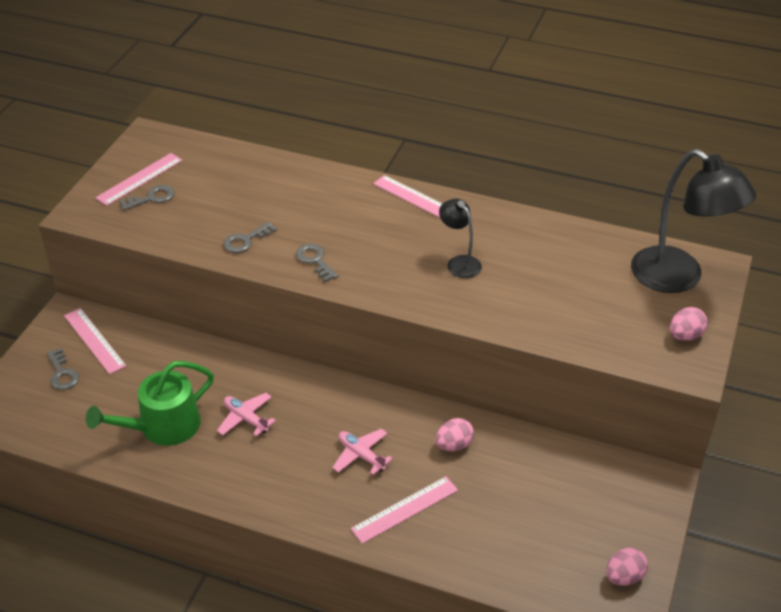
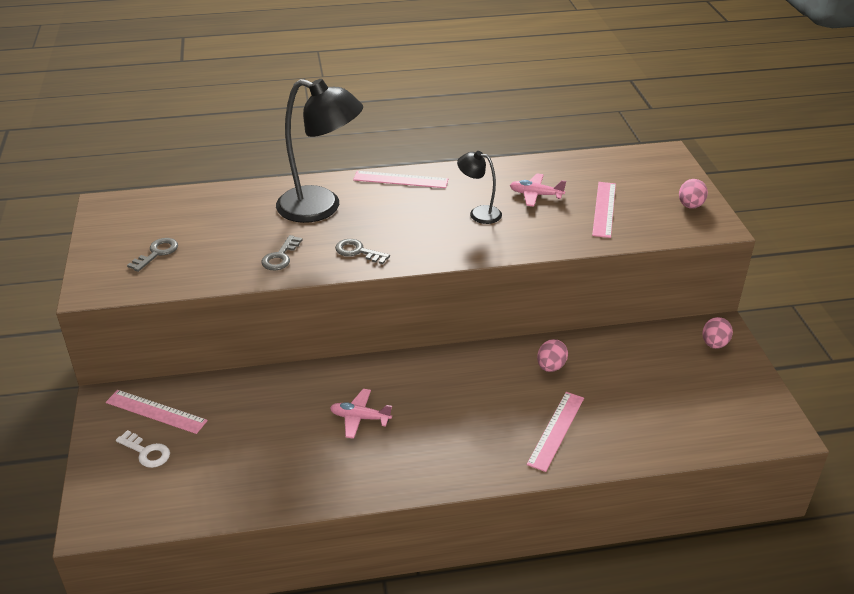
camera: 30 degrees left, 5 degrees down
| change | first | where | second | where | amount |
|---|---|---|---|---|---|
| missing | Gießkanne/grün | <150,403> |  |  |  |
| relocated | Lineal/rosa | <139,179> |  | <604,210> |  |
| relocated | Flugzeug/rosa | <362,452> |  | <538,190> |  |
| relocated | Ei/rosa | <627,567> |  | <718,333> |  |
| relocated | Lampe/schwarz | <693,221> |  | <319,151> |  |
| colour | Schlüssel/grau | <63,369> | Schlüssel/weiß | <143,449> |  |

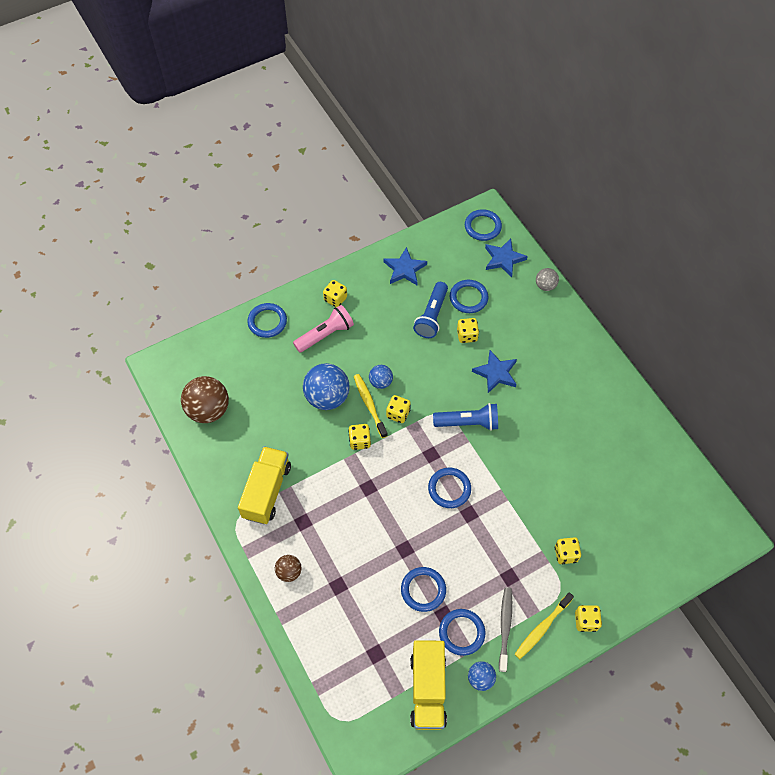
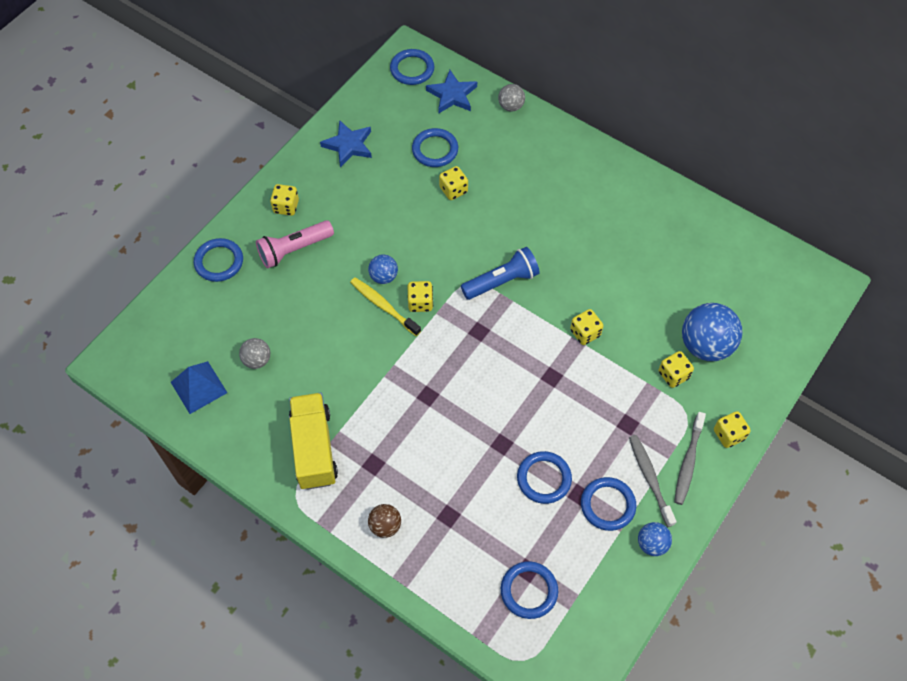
camera: 25 degrees left, 0 degrees up
| change | first | where | second | where | amount |
|---|---|---|---|---|---|
| missing | Lastwagen/gelb | <428,685> |  |  |  |
| missing | Taschenlampe/blau | <430,310> |  |  |  |
| missing | Stern/blau | <494,371> |  |  |  |
| appeared |  |  | Ball/grau | <254,353> |  |
| relocated | Ball/blau | <326,386> |  | <712,332> |  |
| relocated | Spielwürfel/gelb | <359,437> |  | <586,327> |  |
| relocated | Ring/blau | <449,488> |  | <529,590> |  |
| exchanged | Ball/braun | <205,399> | Pyramide/blau | <199,387> |  |
| colour | Zahnbürste/gelb | <544,625> | Zahnbürste/grau | <690,458> |  |
| spun | Taschenlampe/rosa | <323,329> |  | <295,244> | 150 degrees counterclockwise |

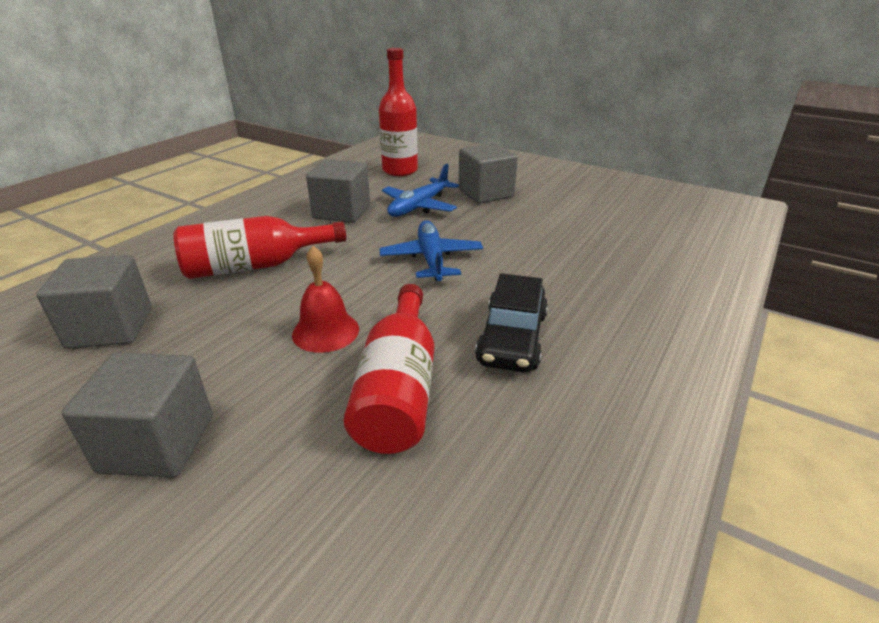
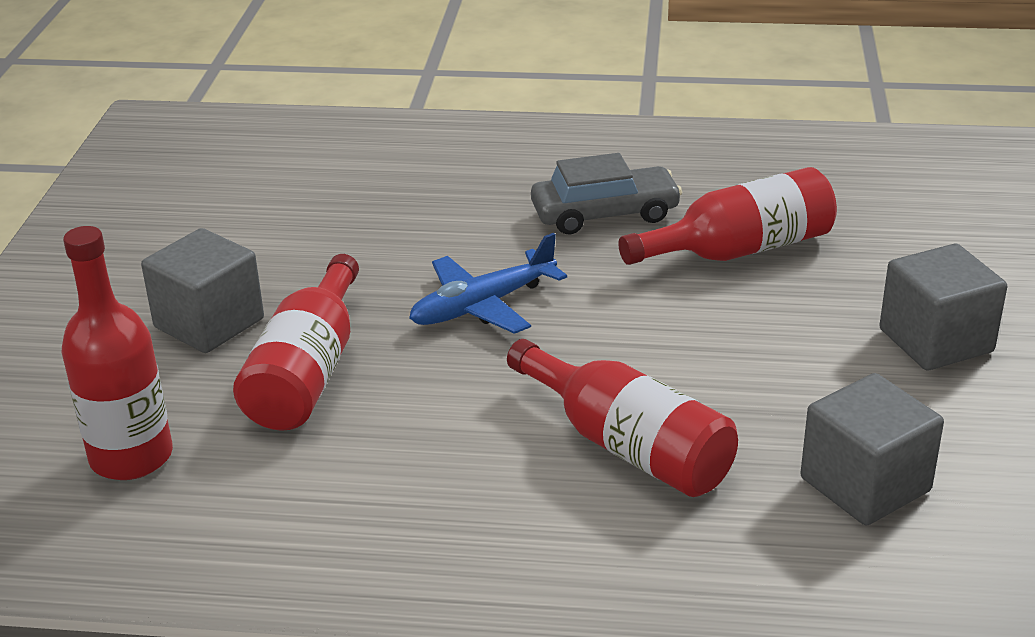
camera: 115 degrees left, 0 degrees up
| change | first | where | second | where | amount |
|---|---|---|---|---|---|
| missing | Glocke/rot | <325,299> |  |  |  |
| missing | Kubus/grau | <338,191> |  |  |  |
| exchanged | Flugzeug/blau | <420,190> | Flasche/rot | <296,342> |  |
| colour | Auto/schwarz | <511,323> | Auto/grau | <606,193> |  |

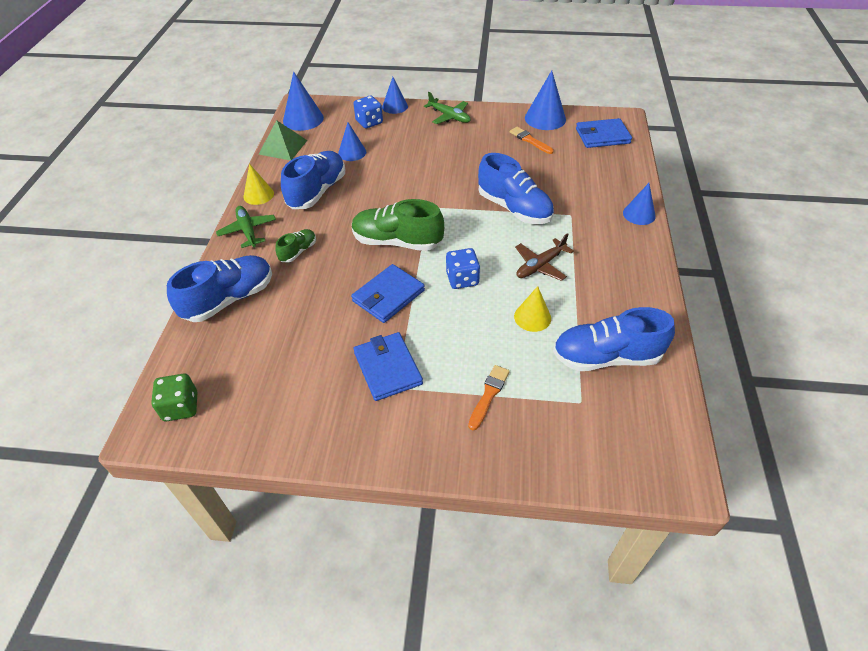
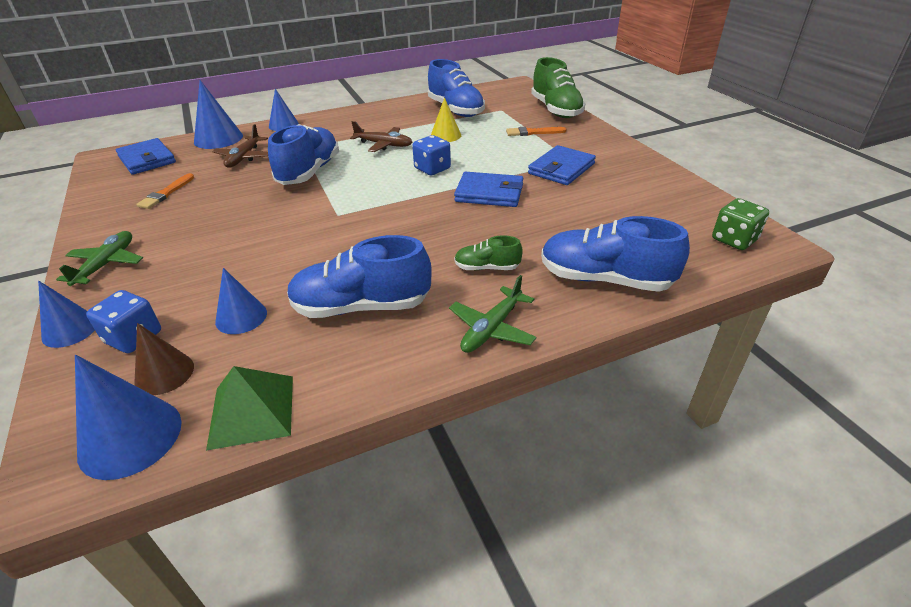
camera: 120 degrees left, 10 degrees down
| change | first | where | second | where | amount |
|---|---|---|---|---|---|
| missing | Kegel/gelb | <259,184> |  |  |  |
| appeared |  |  | Kegel/braun | <164,359> |  |
| appeared |  |  | Flugzeug/braun | <240,146> |  |
| relocated | Schuh/grün | <398,225> |  | <558,87> |  |
| relocated | Kegel/blau | <545,100> |  | <218,114> |  |

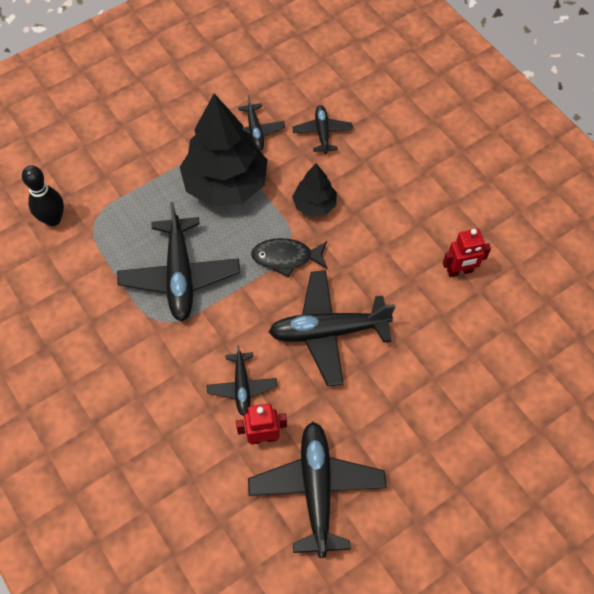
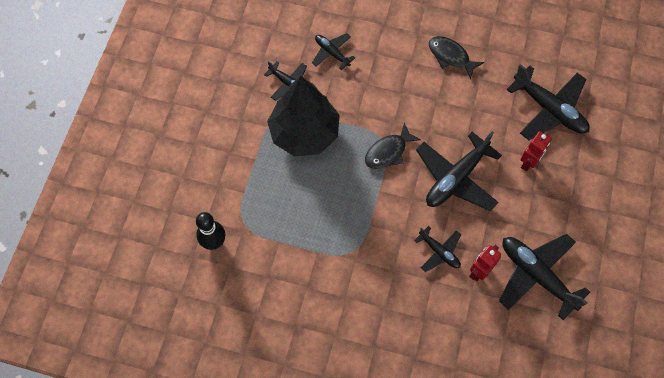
camera: 40 degrees left, 5 degrees up
| change | first | where | second | where | amount |
|---|---|---|---|---|---|
| missing | Baum/schwarz | <314,190> |  |  |  |
| appeared |  |  | Fisch/schwarz | <456,58> |  |
| relocated | Flugzeug/schwarz | <178,261> |  | <548,102> |  |
| relocated | Roboter/rot | <467,253> |  | <535,151> |  |

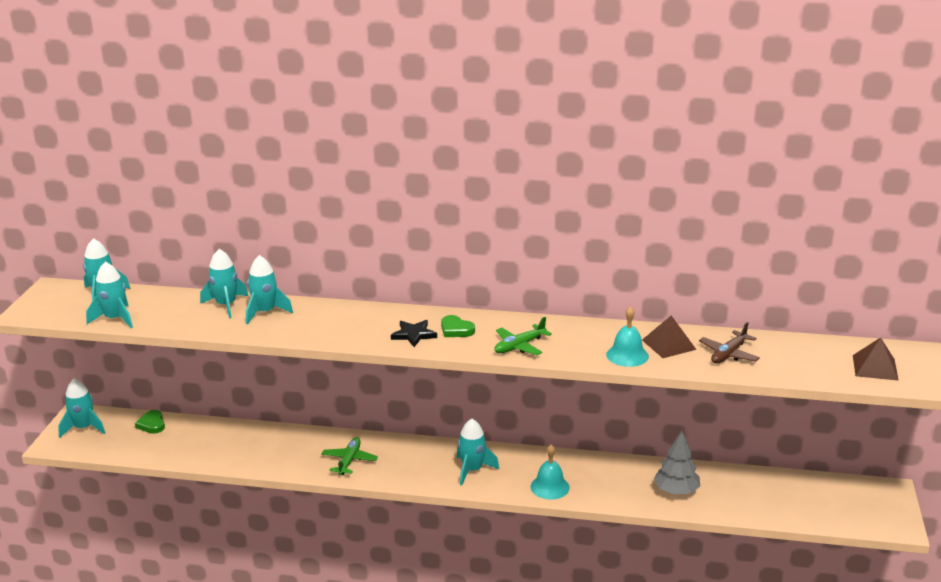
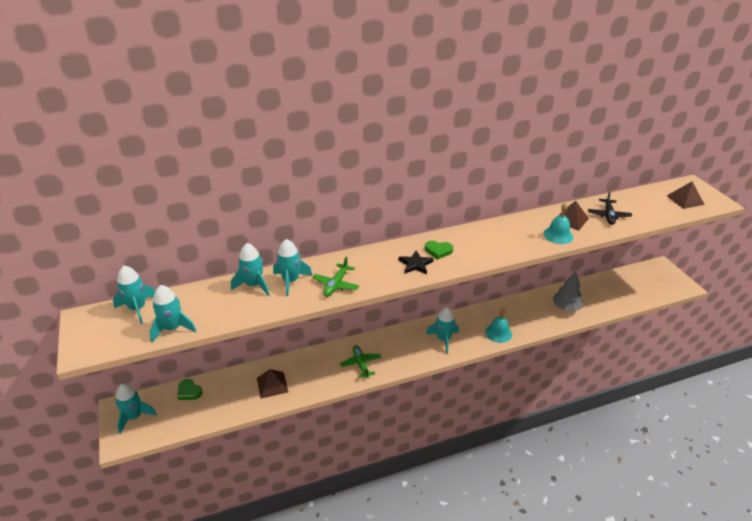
camera: 30 degrees left, 10 degrees up
| change | first | where | second | where | amount |
|---|---|---|---|---|---|
| appeared |  |  | Pyramide/braun | <272,384> |  |
| relocated | Flugzeug/grün | <523,336> |  | <335,277> |  |
| colour | Flugzeug/braun | <729,343> | Flugzeug/schwarz | <610,208> |  |

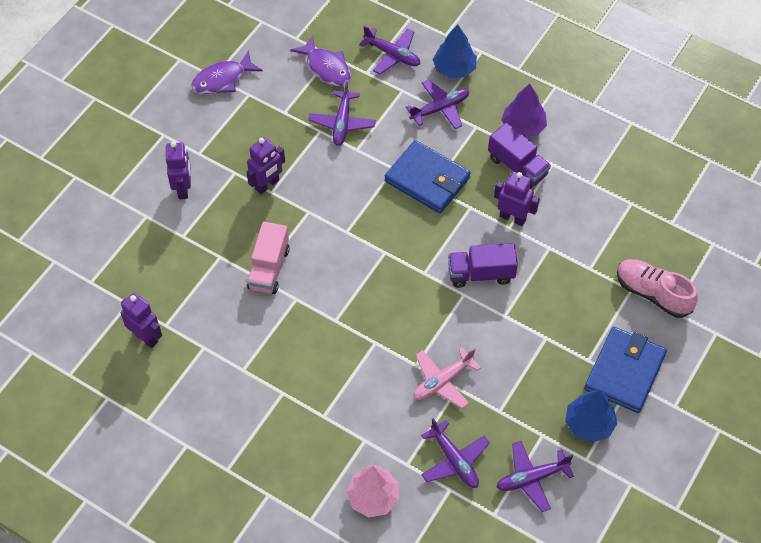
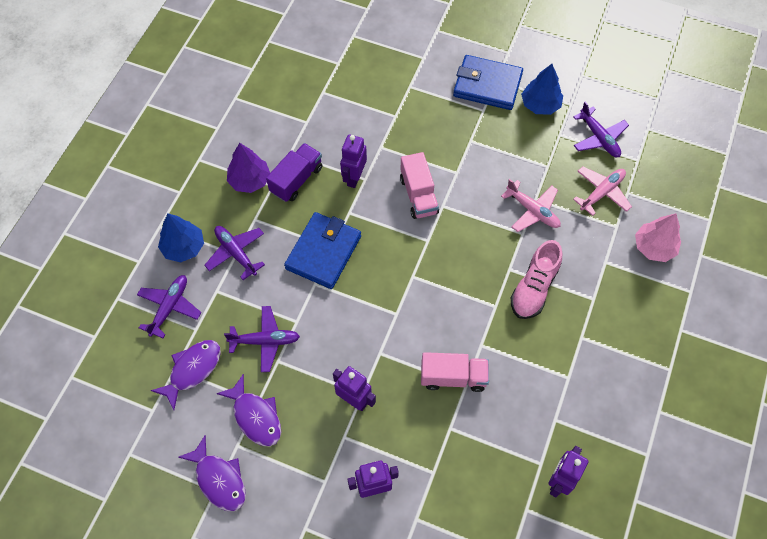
camera: 100 degrees left, 5 degrees up
| change | first | where | second | where | amount |
|---|---|---|---|---|---|
| appeared |  |  | Fisch/lila | <248,410> |  |
| relocated | Schuh/rosa | <657,288> |  | <536,279> |  |
| colour | Flugzeug/lila | <455,453> | Flugzeug/rosa | <602,191> |  |
| colour | Lastwagen/lila | <483,265> | Lastwagen/rosa | <419,185> |  |

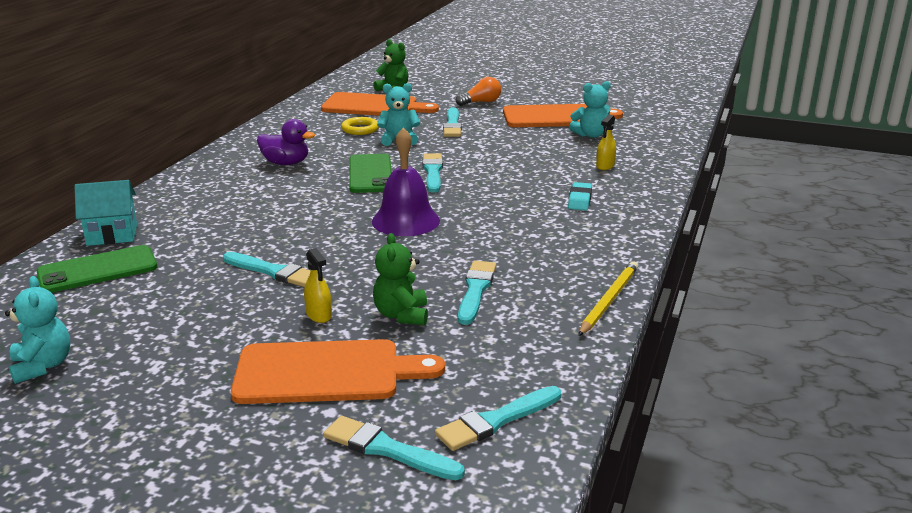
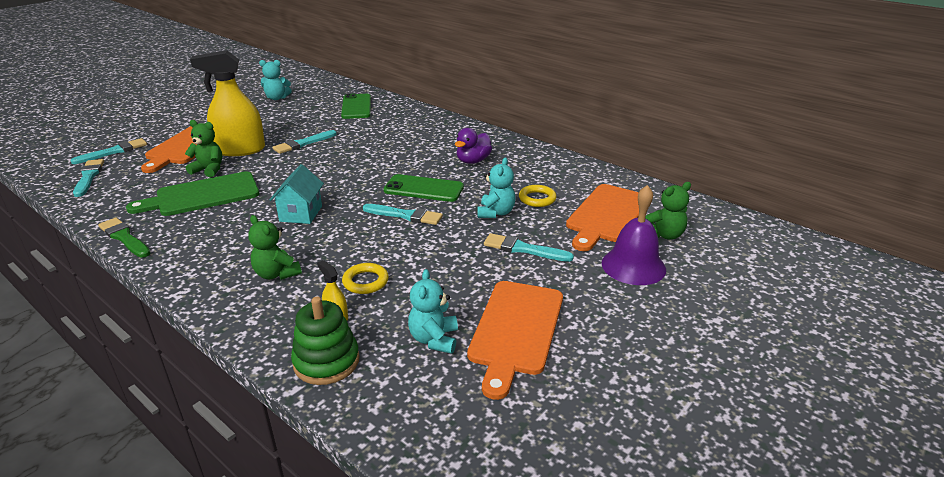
camera: 110 degrees right, 5 degrees up
| change | first | where | second | where | amount |
|---|---|---|---|---|---|
| missing | Glühbirne/orange | <478,91> |  |  |  |
| appeared |  |  | Stapelspielzeug/grün | <325,341> |  |
| appeared |  |  | Ring/gelb | <365,278> |  |
| relocated | Haus/türkis | <105,213> |  | <297,194> |  |
| relocated | Glocke/lila | <406,181> |  | <634,235> |  |
| exchanged | Pinsel/türkis | <477,293> | Schneidebrett/grün | <192,193> |  |
| exchanged | Radiergummi/türkis | <580,196> | Teddybär/grün | <275,247> |  |
| exchanged | Bleistift/gelb | <608,299> | Pinsel/grün | <124,238> |  |
| size | Sprühflasche/gelb | <318,285> |  | <227,103> | x2.39 |

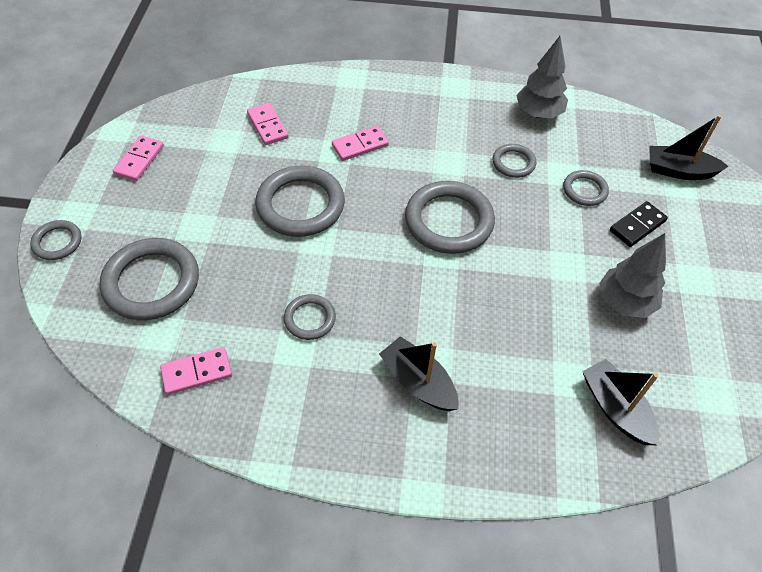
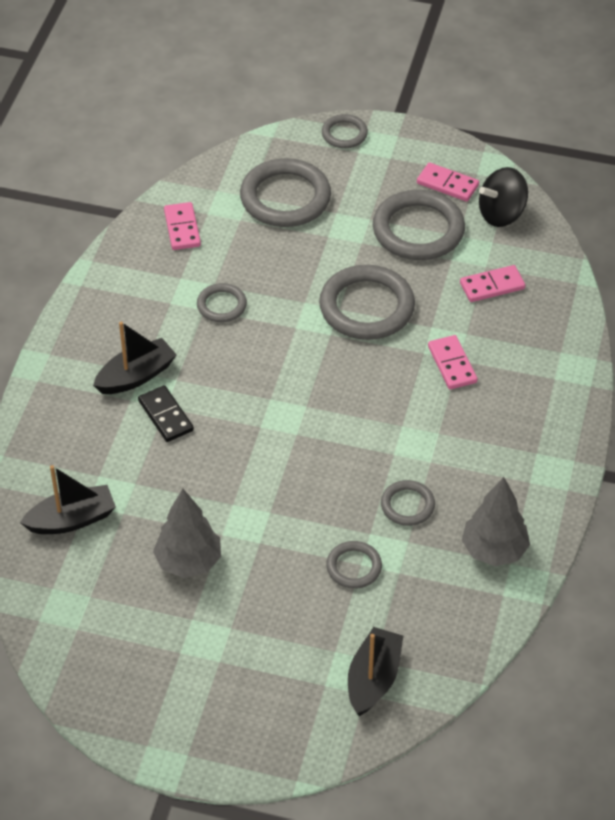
camera: 100 degrees right, 5 degrees down
| change | first | where | second | where | amount |
|---|---|---|---|---|---|
| appeared |  |  | Kreisel/schwarz | <503,197> |  |
| relocated | Ring/grau | <450,217> |  | <419,225> |  |
| relocated | Dominostein/schwarz | <639,224> |  | <166,413> |  |

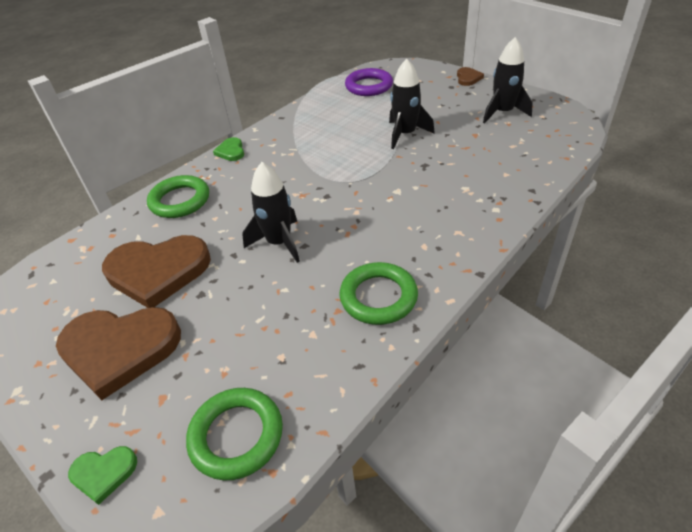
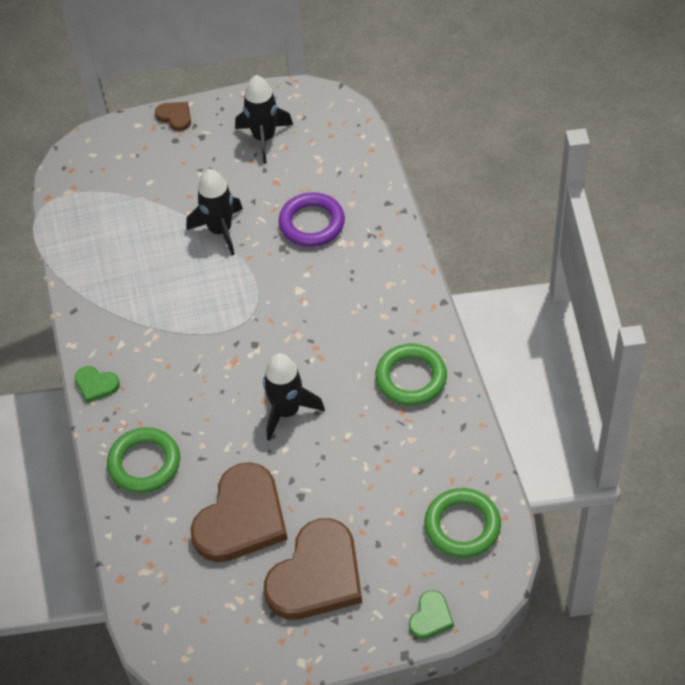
camera: 55 degrees left, 10 degrees up
| change | first | where | second | where | amount |
|---|---|---|---|---|---|
| relocated | Ring/lila | <369,82> |  | <311,219> |  |

